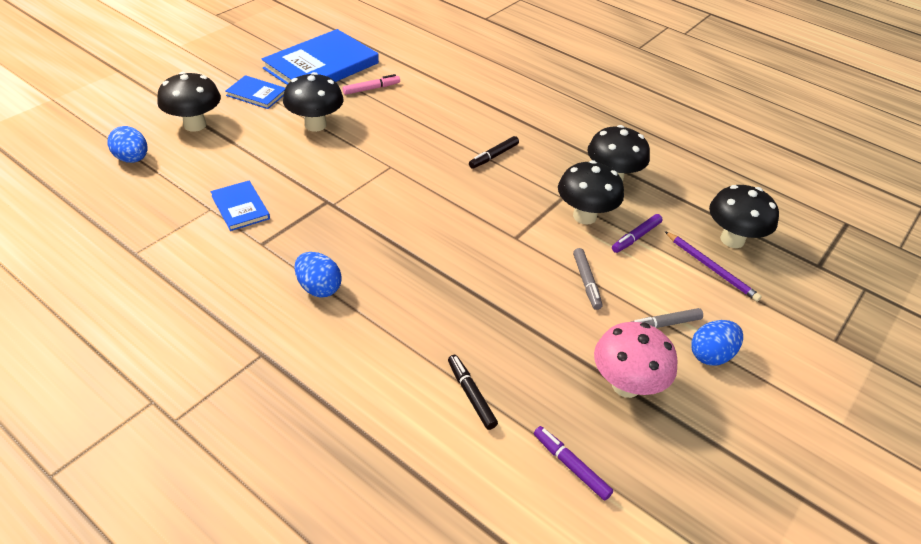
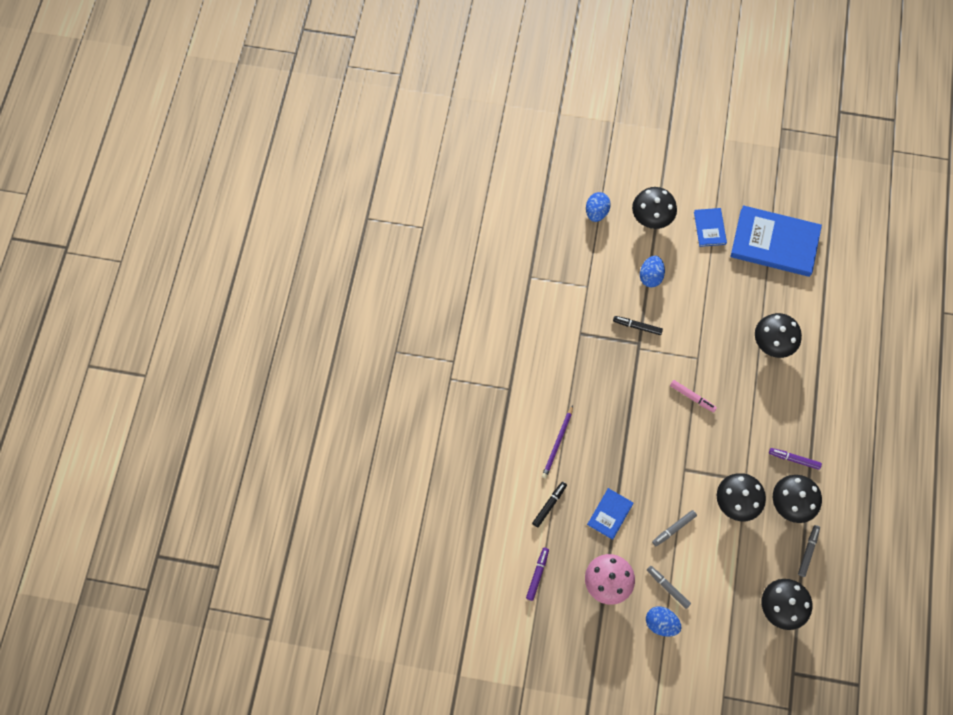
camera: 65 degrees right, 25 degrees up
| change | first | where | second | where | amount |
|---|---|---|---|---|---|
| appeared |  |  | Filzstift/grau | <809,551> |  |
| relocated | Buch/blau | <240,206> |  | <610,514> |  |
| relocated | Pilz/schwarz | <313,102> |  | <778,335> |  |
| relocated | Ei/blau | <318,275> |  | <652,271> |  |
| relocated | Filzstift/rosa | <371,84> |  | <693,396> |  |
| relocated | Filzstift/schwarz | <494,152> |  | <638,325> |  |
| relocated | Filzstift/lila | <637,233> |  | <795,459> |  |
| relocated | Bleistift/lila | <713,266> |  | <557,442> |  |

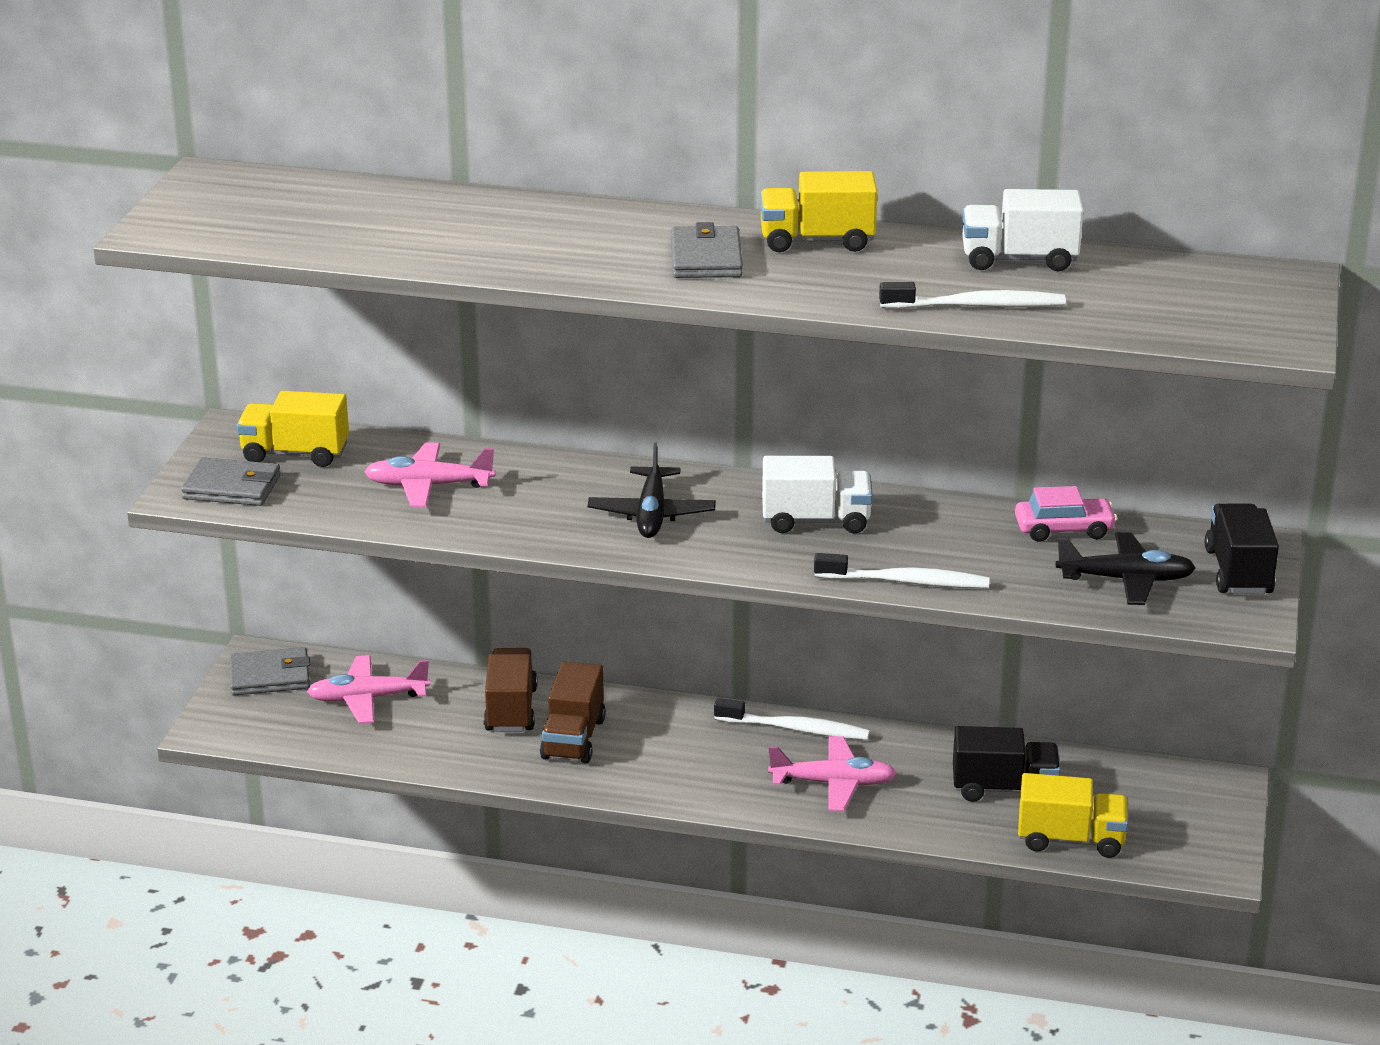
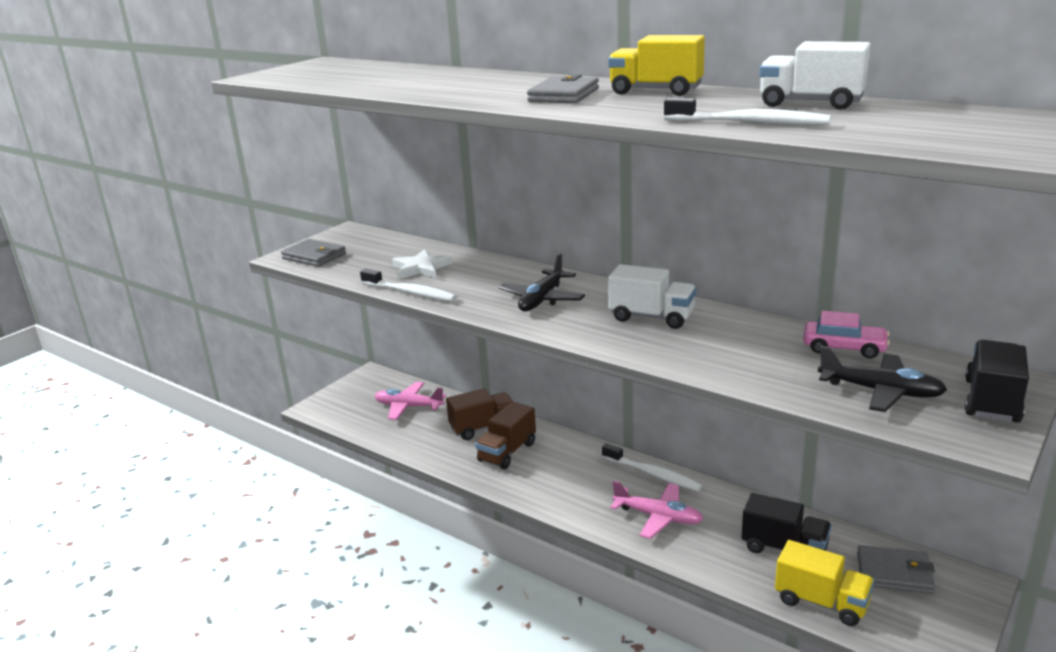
camera: 25 degrees right, 5 degrees down
| change | first | where | second | where | amount |
|---|---|---|---|---|---|
| missing | Lastwagen/gelb | <293,429> |  |  |  |
| relocated | Geldbörse/grau | <269,671> |  | <896,569> |  |
| relocated | Zahnbürste/weiß | <902,570> |  | <408,285> |  |
| exchanged | Flugzeug/rosa | <429,475> | Stern/weiß | <422,264> |  |
| spun | Lastwagen/braun | <511,690> |  | <479,414> | 45 degrees clockwise |

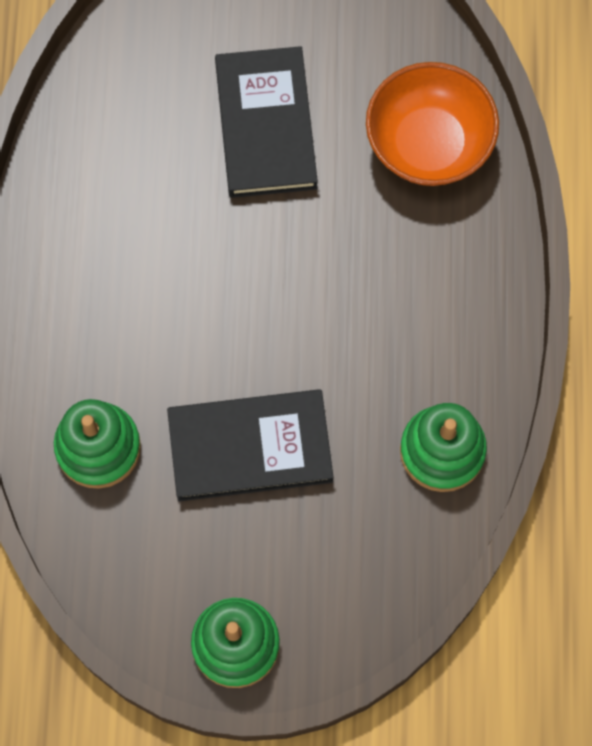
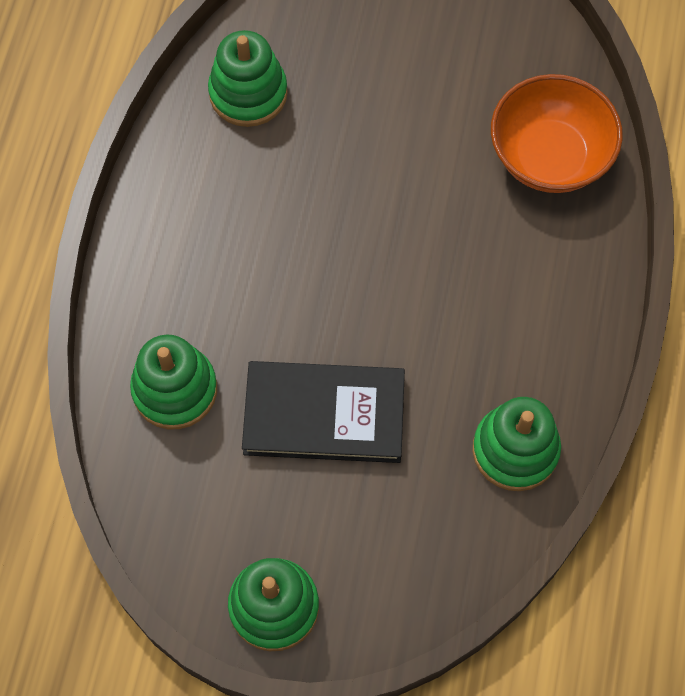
camera: 10 degrees right, 5 degrees down
| change | first | where | second | where | amount |
|---|---|---|---|---|---|
| missing | Buch/schwarz | <266,122> |  |  |  |
| appeared |  |  | Stapelspielzeug/grün | <248,78> |  |

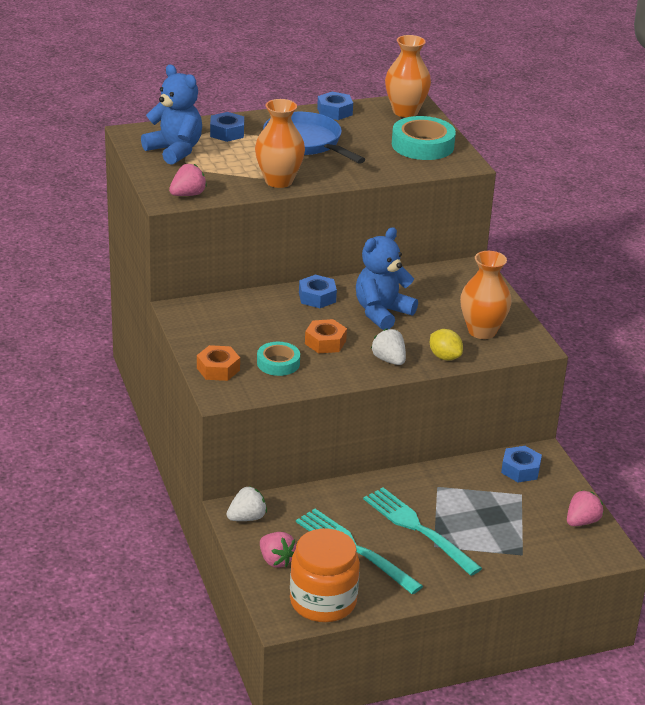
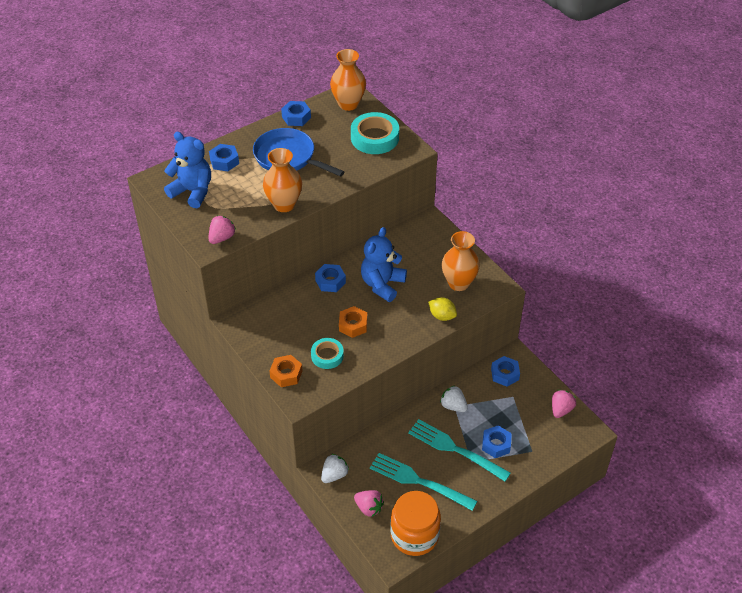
camera: 15 degrees left, 15 degrees up
| change | first | where | second | where | amount |
|---|---|---|---|---|---|
| appeared |  |  | Sechskantmutter/blau | <497,441> |  |
| relocated | Erdbeere/weiß | <388,347> |  | <454,398> |  |

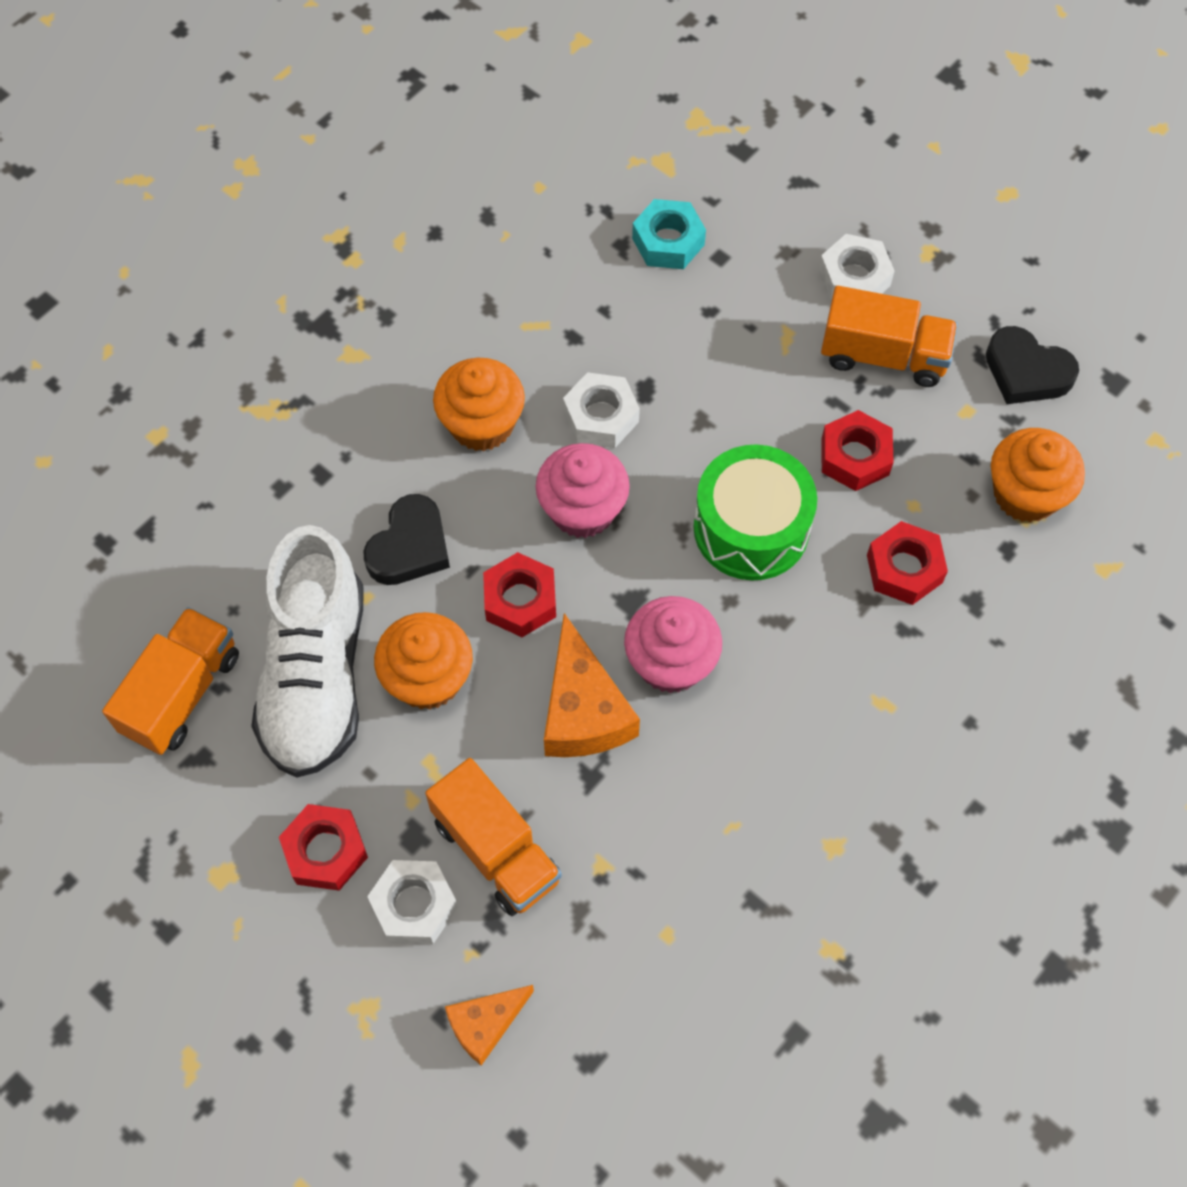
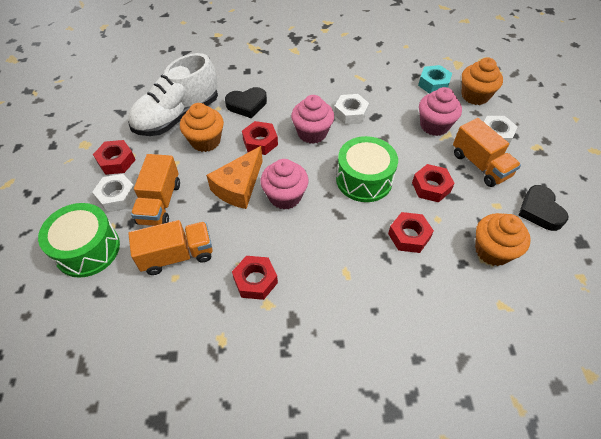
camera: 45 degrees right, 10 degrees down
| change | first | where | second | where | amount |
|---|---|---|---|---|---|
| appeared |  |  | Sechskantmutter/rot | <255,278> |  |
| appeared |  |  | Muffin/rosa | <440,111> |  |
| relocated | Lastwagen/orange | <170,681> |  | <170,247> |  |
| relocated | Muffin/orange | <479,404> |  | <482,81> |  |
| exchanged | Käse/orange | <489,1025> | Trommel/grün | <79,240> |  |

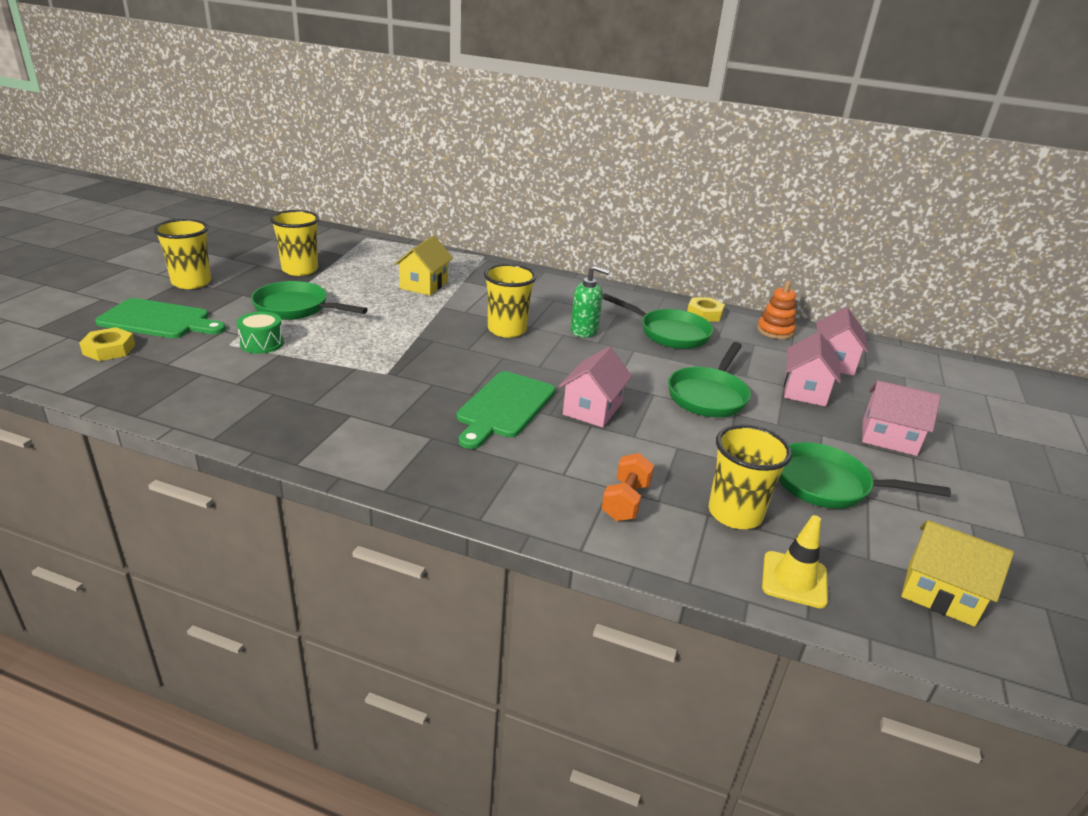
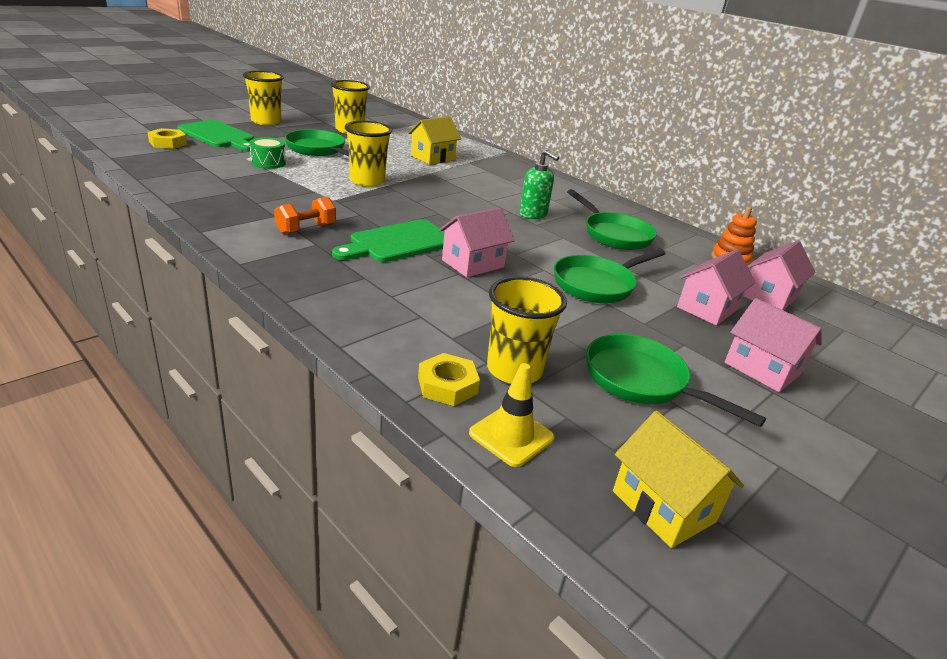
camera: 25 degrees right, 0 degrees up
| change | first | where | second | where | amount |
|---|---|---|---|---|---|
| relocated | Becher/gelb | <510,301> |  | <368,154> |  |
| relocated | Hantel/orange | <627,487> |  | <305,215> |  |
| relocated | Sechskantmutter/gelb | <706,309> |  | <449,379> |  |

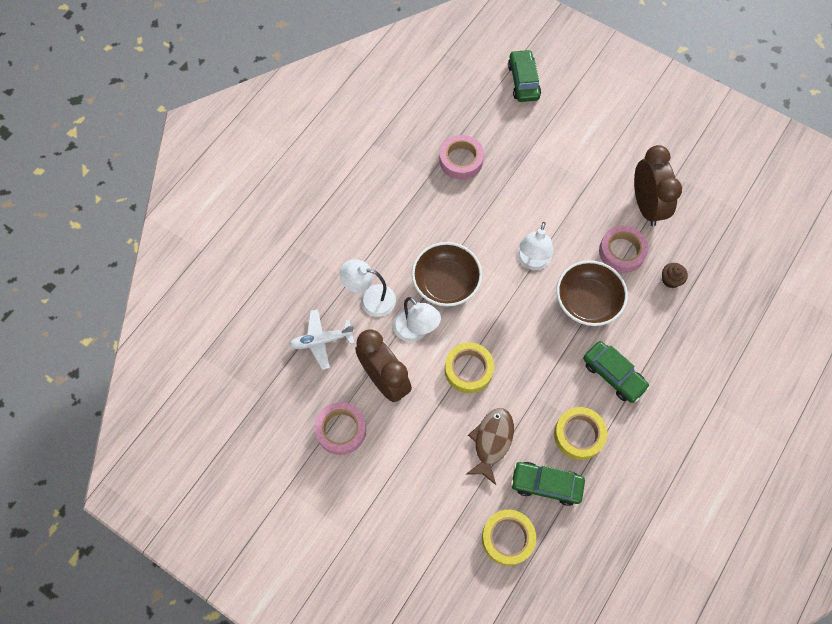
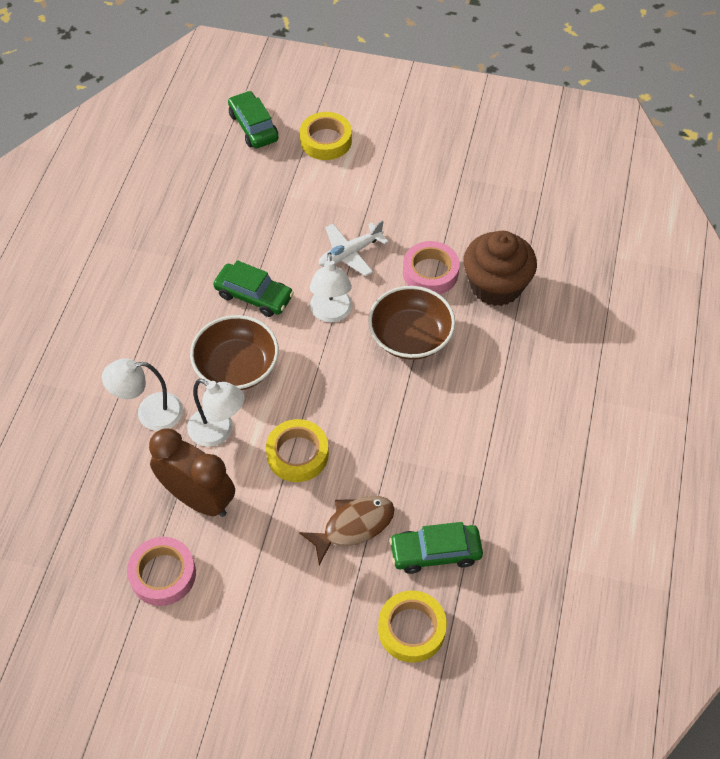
camera: 20 degrees left, 10 degrees down
| change | first | where | second | where | amount |
|---|---|---|---|---|---|
| missing | Klebeband/rosa | <461,157> |  |  |  |
| missing | Wecker/braun | <658,185> |  |  |  |
| relocated | Flugzeug/weiß | <322,339> |  | <353,248> |  |
| relocated | Klebeband/gelb | <580,433> |  | <326,136> |  |
| relocated | Auto/grün | <616,372> |  | <253,288> |  |
| spun | Fisch/braun | <490,446> |  | <347,530> | 60 degrees clockwise |
| size | Muffin/braun | <675,275> |  | <500,268> | x2.35 |

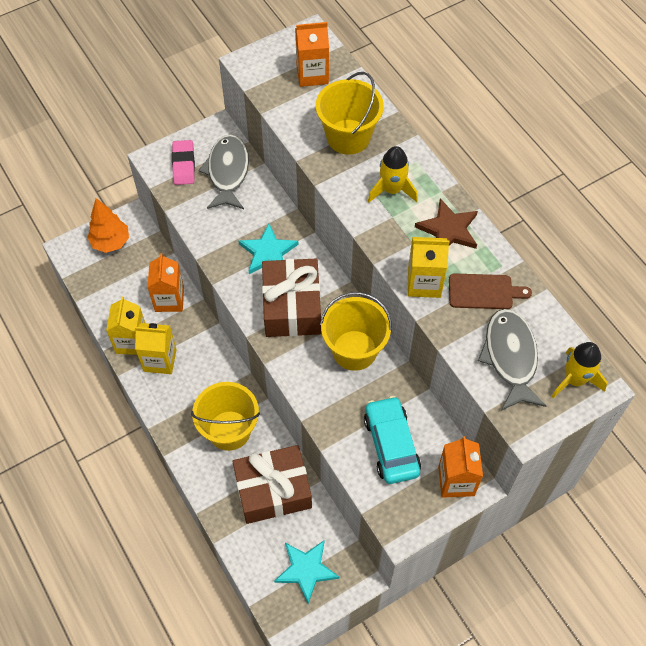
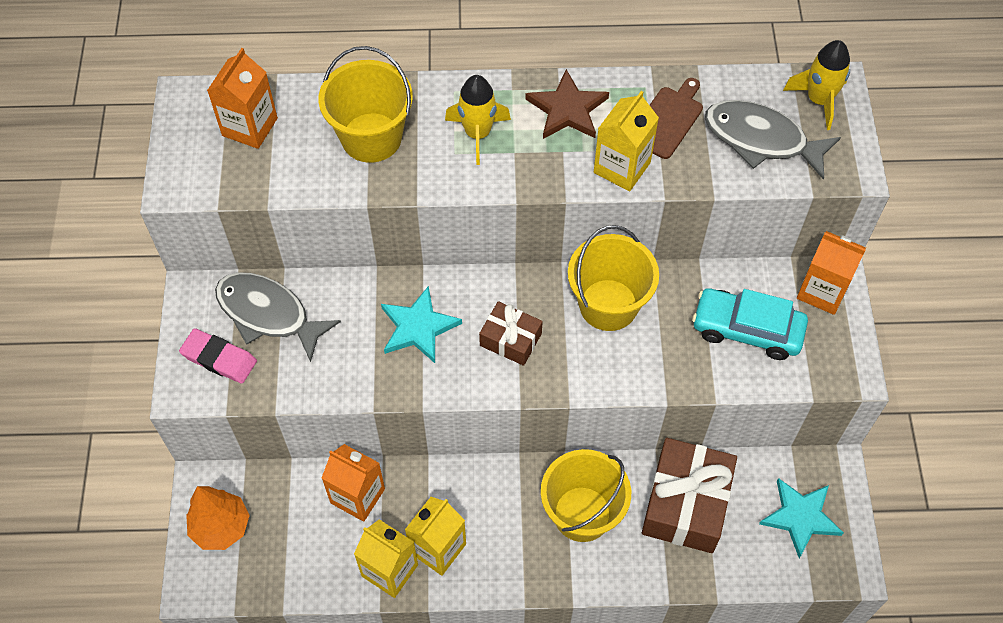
camera: 60 degrees left, 0 degrees up
| change | first | where | second | where | amount |
|---|---|---|---|---|---|
| size | Geschenk/braun | <291,298> |  | <511,333> | x0.55 |

